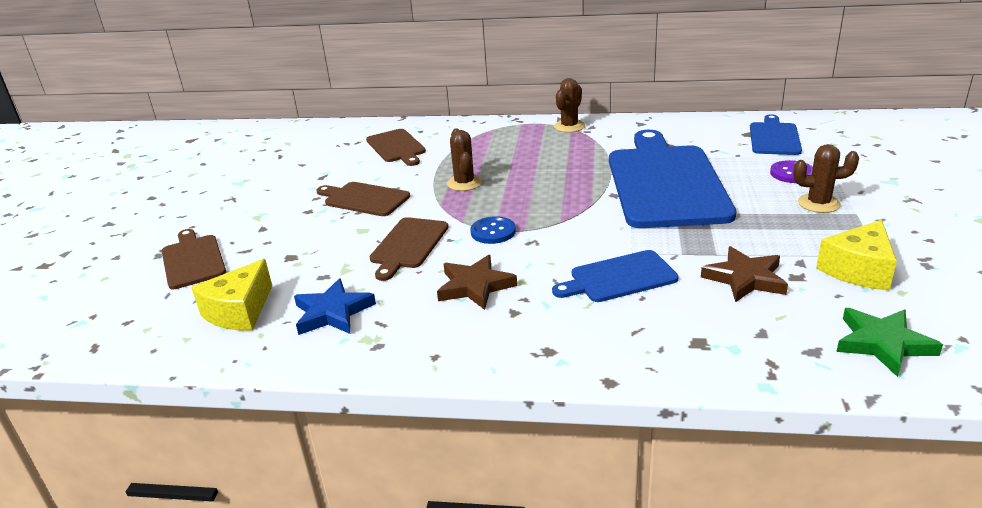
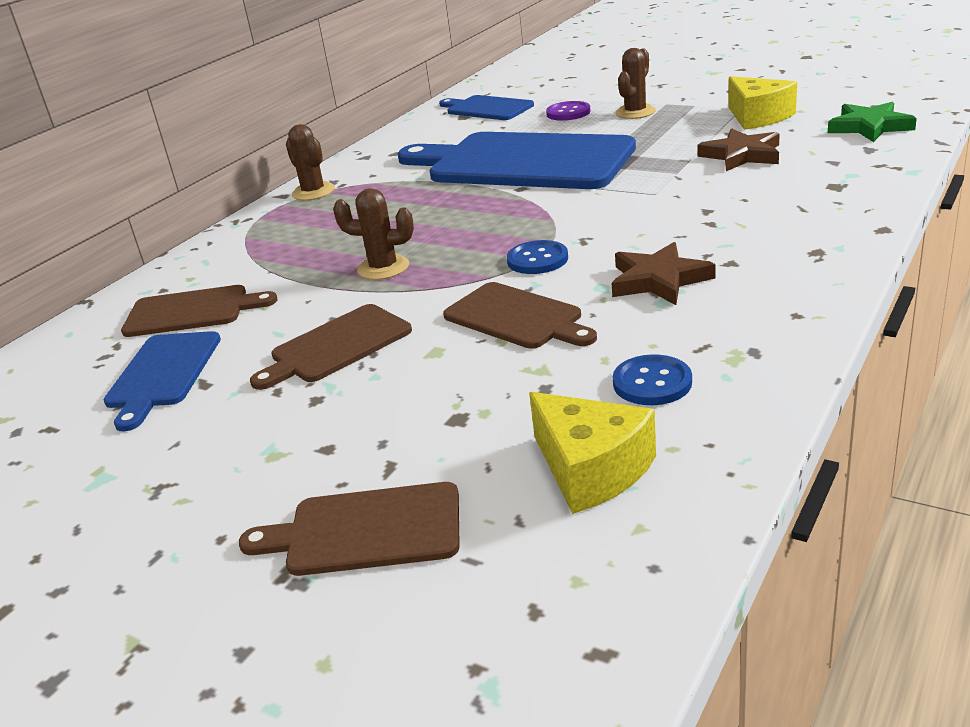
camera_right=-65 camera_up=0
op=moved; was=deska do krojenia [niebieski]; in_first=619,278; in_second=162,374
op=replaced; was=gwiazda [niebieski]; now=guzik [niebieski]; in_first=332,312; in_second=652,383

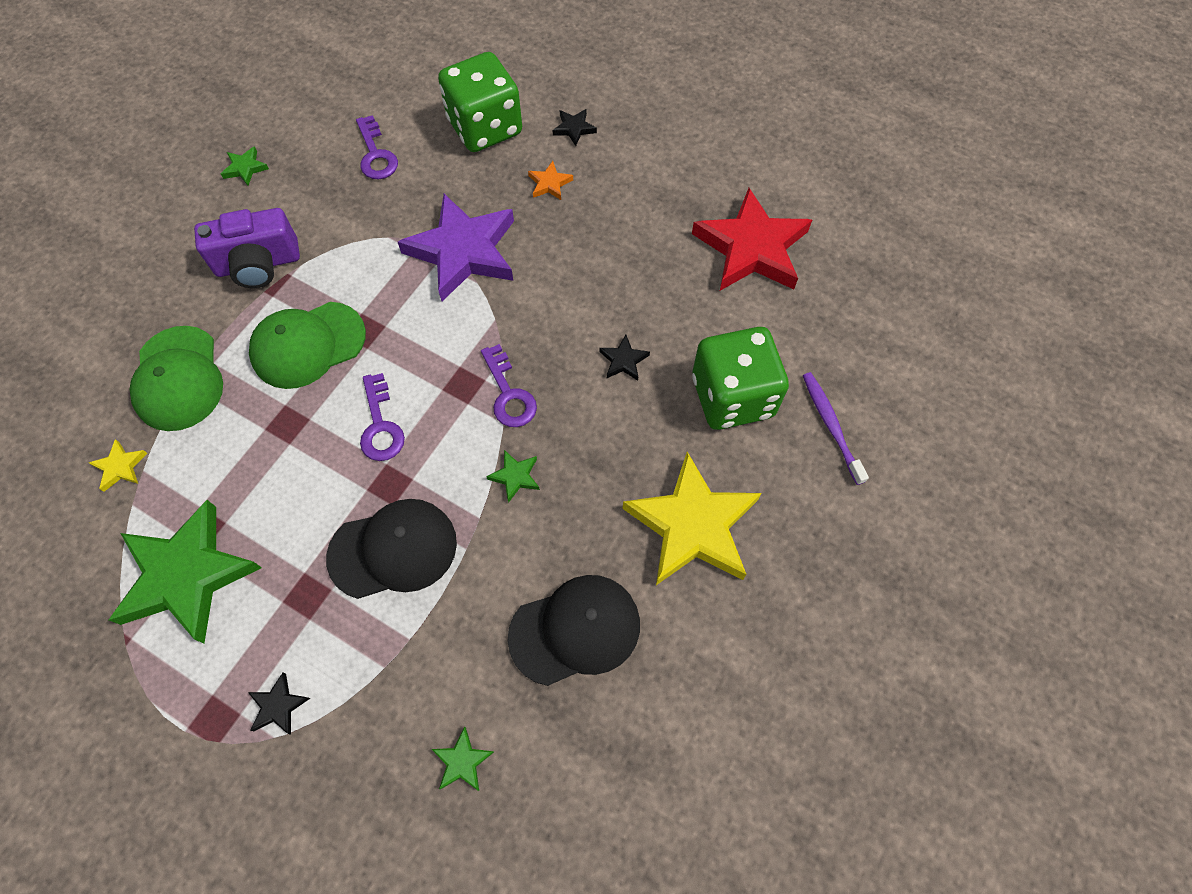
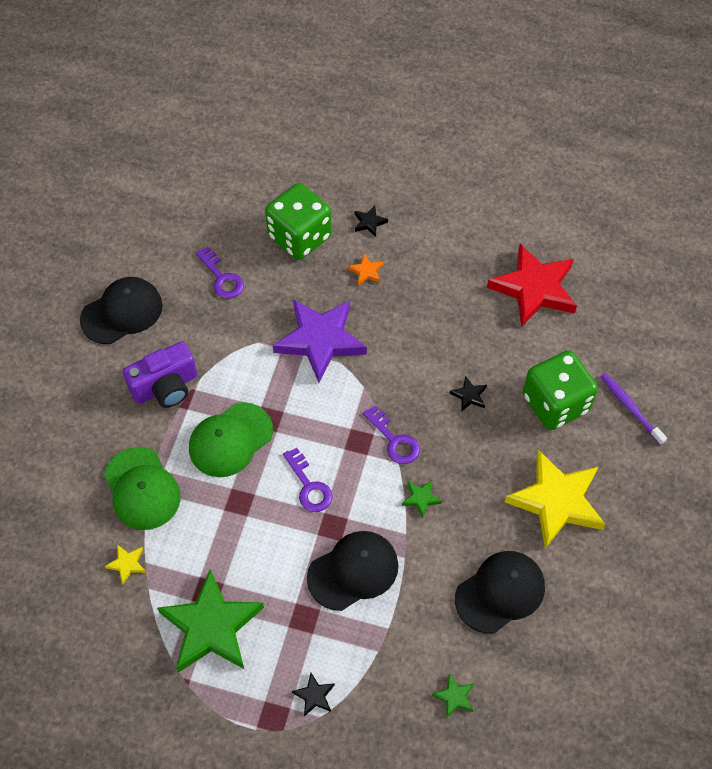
camera_right=-15 camera_up=-5
op=replaced; was=gwiazda [zielony]; now=czapka [czarny]; in_first=245,168; in_second=122,312

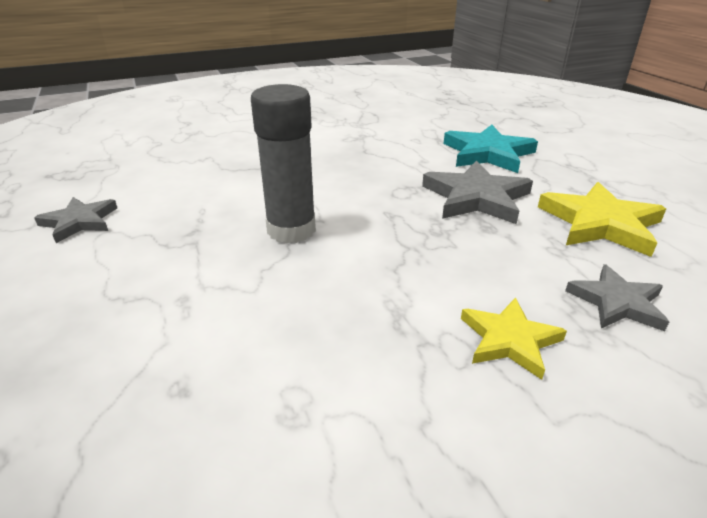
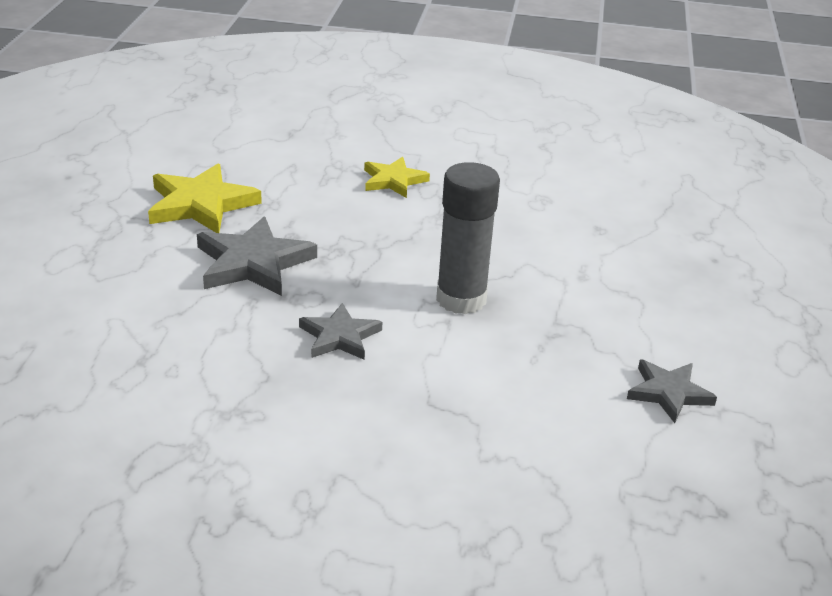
camera_right=-150 camera_up=0
op=moved; was=gwiazda [szary]; in_first=617,302; in_second=340,336
op=removed; was=gwiazda [turkusowy]; in_first=488,153

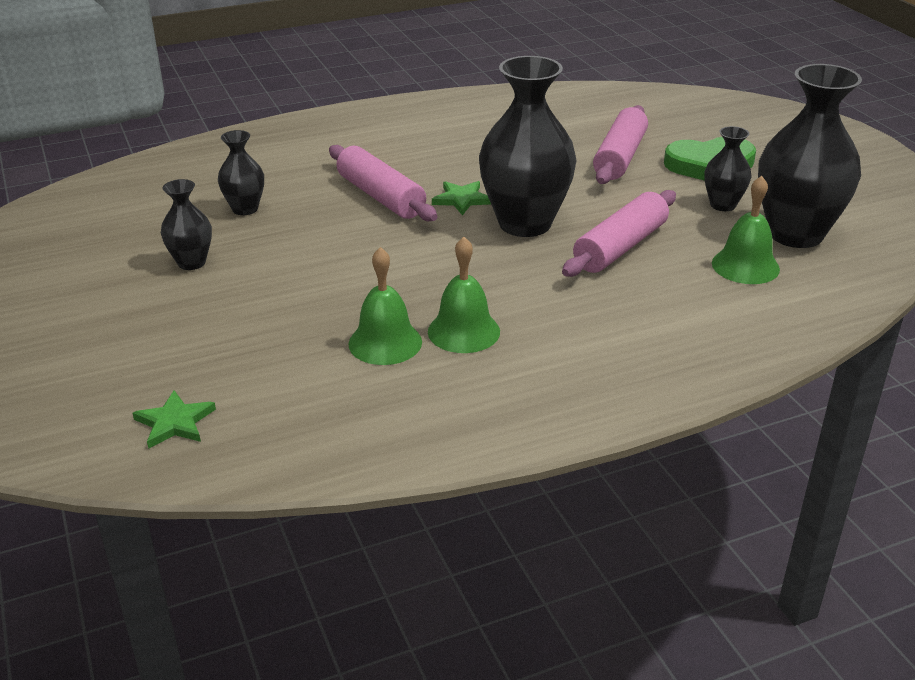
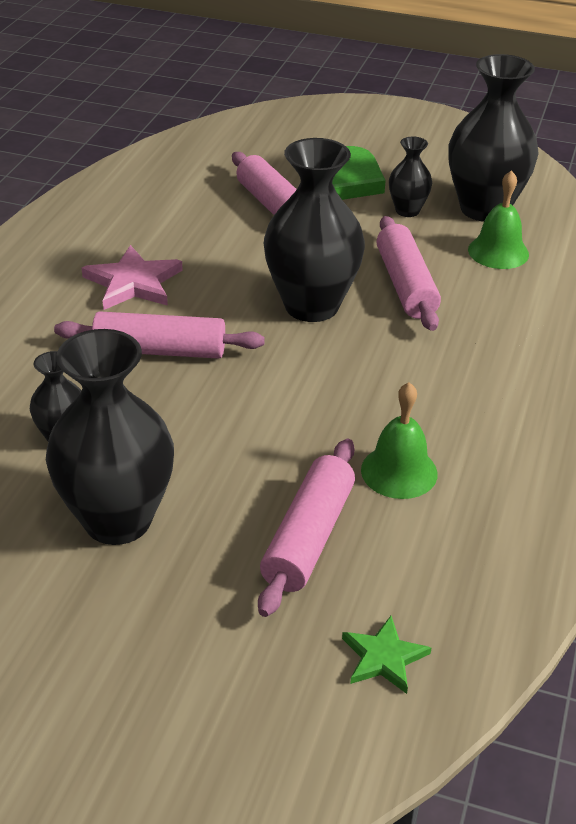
camera_right=-50 camera_up=5
op=resized; was=wazon [czarny]; in_first=191,263; in_second=118,520; ratio=2.02
op=added; now=gwiazda [różowy]; in_second=133,283
op=added; now=wałek do ciasta [różowy]; in_second=308,537
op=removed; was=dzwonek [zielony]; in_first=463,331
op=removed; was=gwiazda [zielony]; in_first=462,199

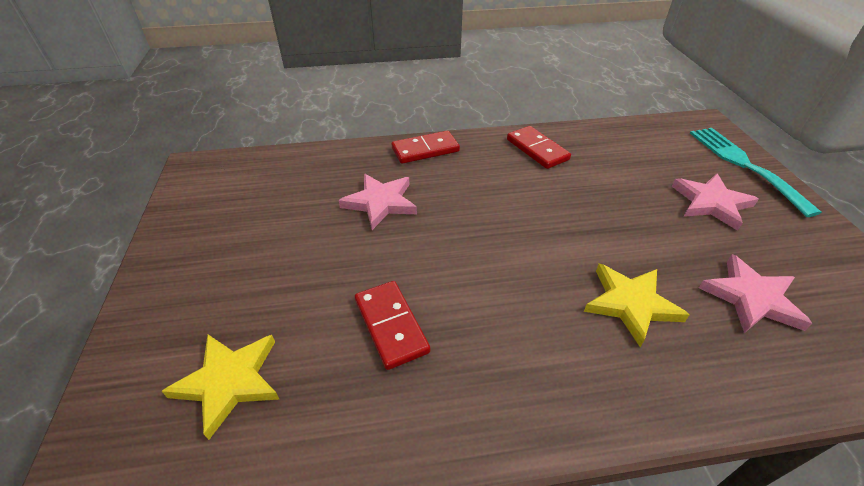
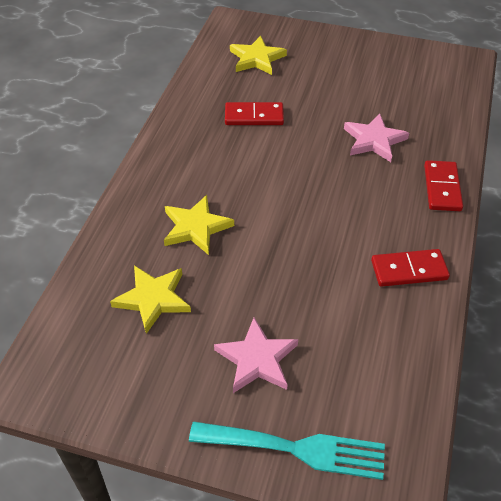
camera_right=115 camera_up=5
op=recoloured; was=gwiazda [różowy]; now=gwiazda [żółty]; in_first=751,298; in_second=153,299

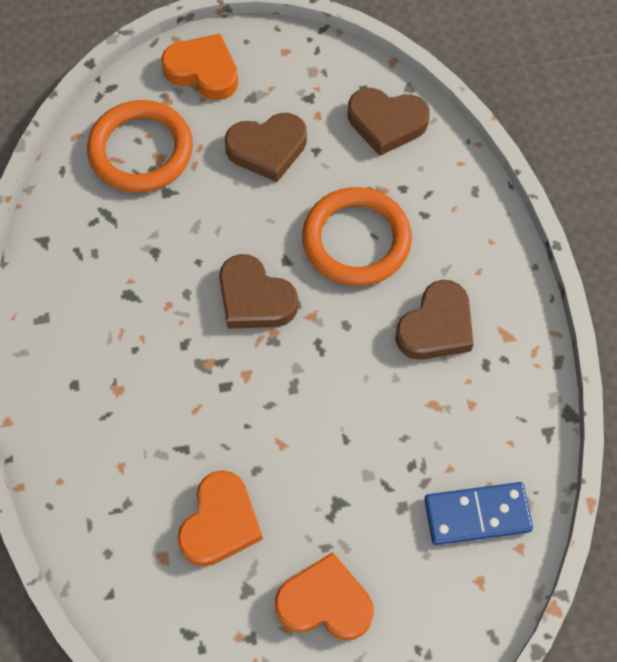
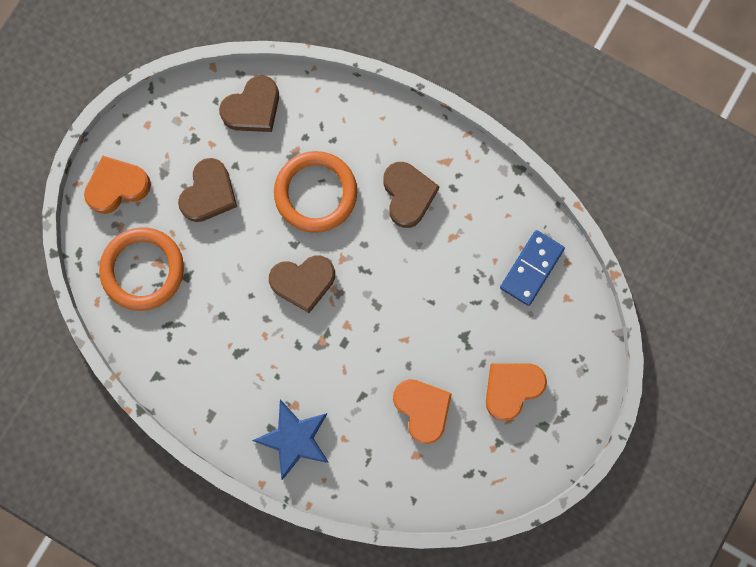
camera_right=-50 camera_up=15
op=added; now=gwiazda [niebieski]; in_second=294,439

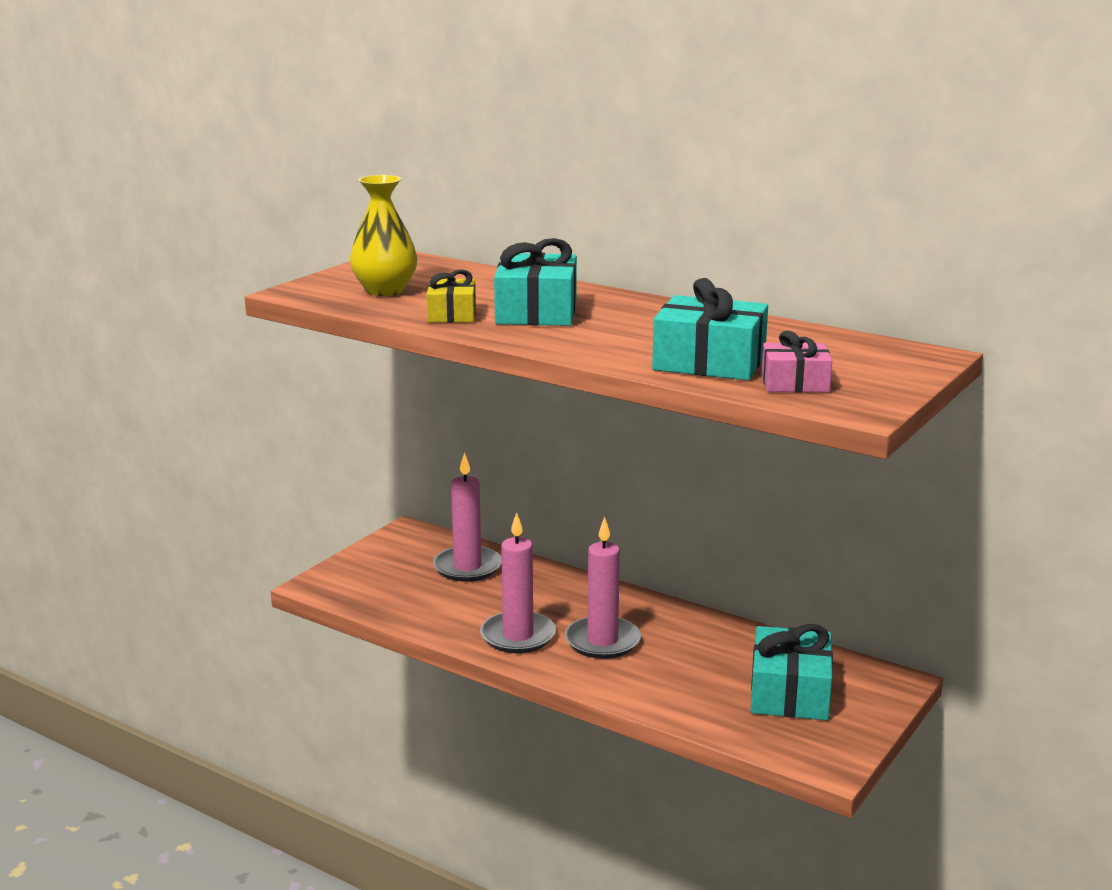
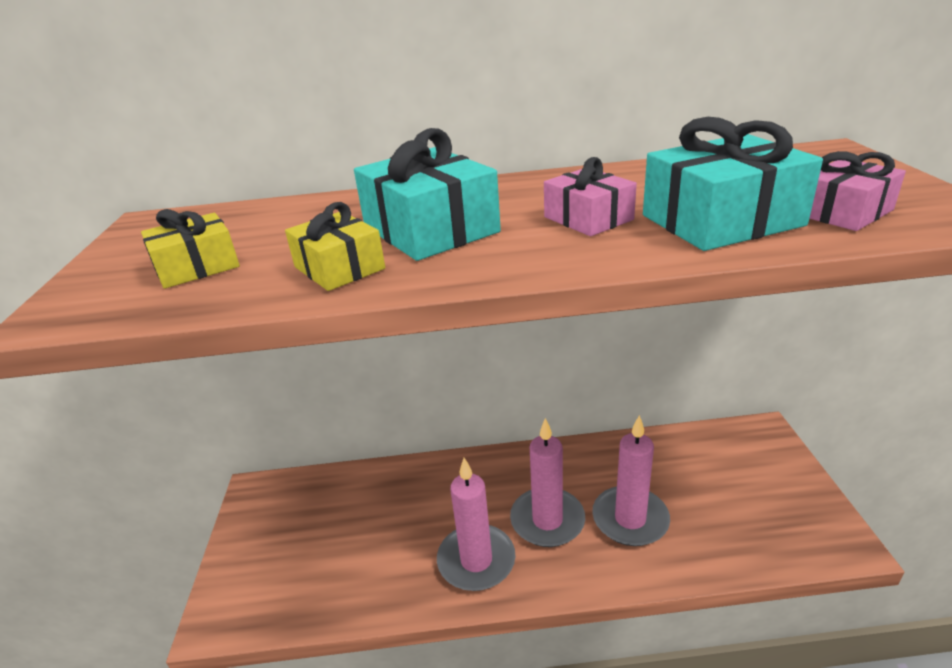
camera_right=-35 camera_up=10
op=replaced; was=wazon [żółty]; now=prezent [żółty]; in_first=385,290; in_second=197,267
op=added; now=prezent [różowy]; in_second=588,218
op=moved; was=świeca [różowy]; in_first=467,567; in_second=630,519
op=removed; was=prezent [turkusowy]; in_first=789,693

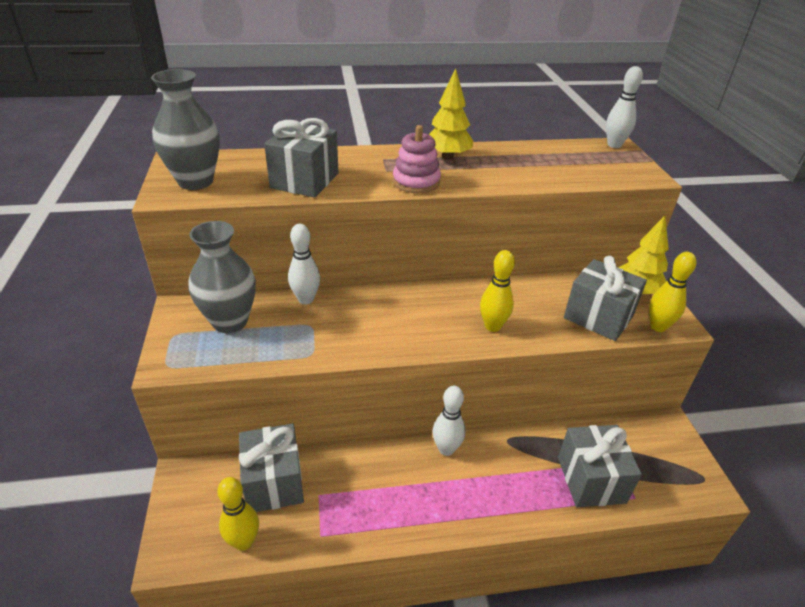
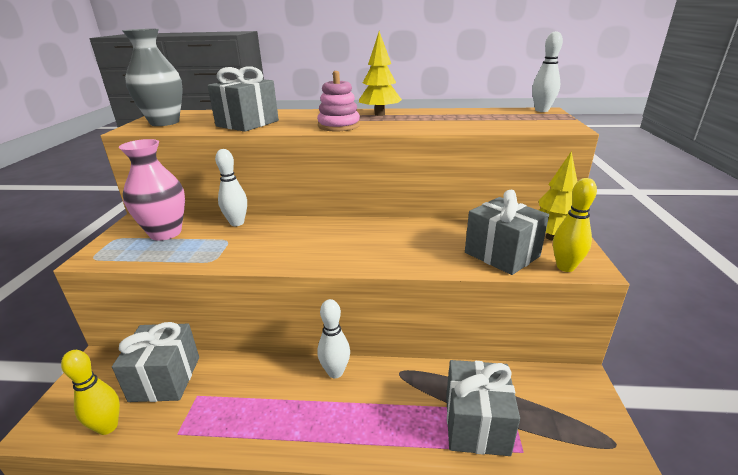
camera_right=15 camera_up=-10
op=recoloured; was=wazon [szary]; now=wazon [różowy]; in_first=230,321; in_second=165,233
op=removed; was=kręgiel [żółty]; in_first=492,326

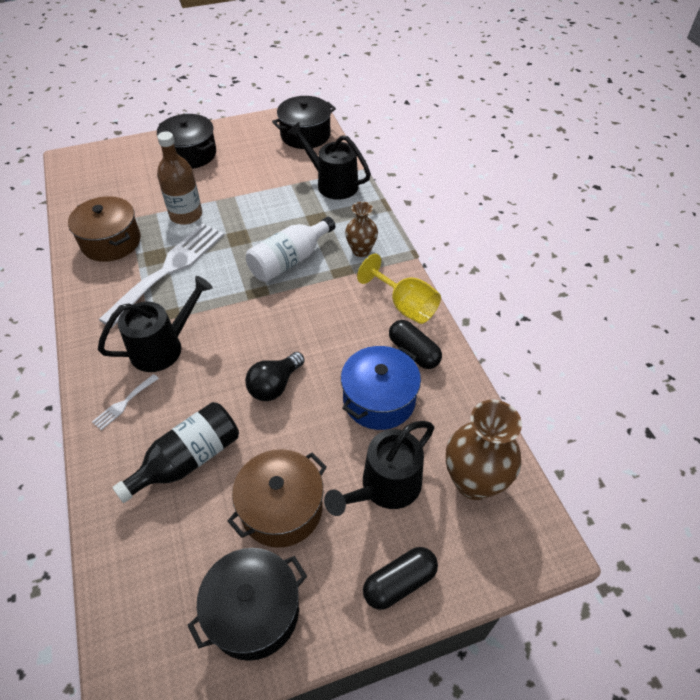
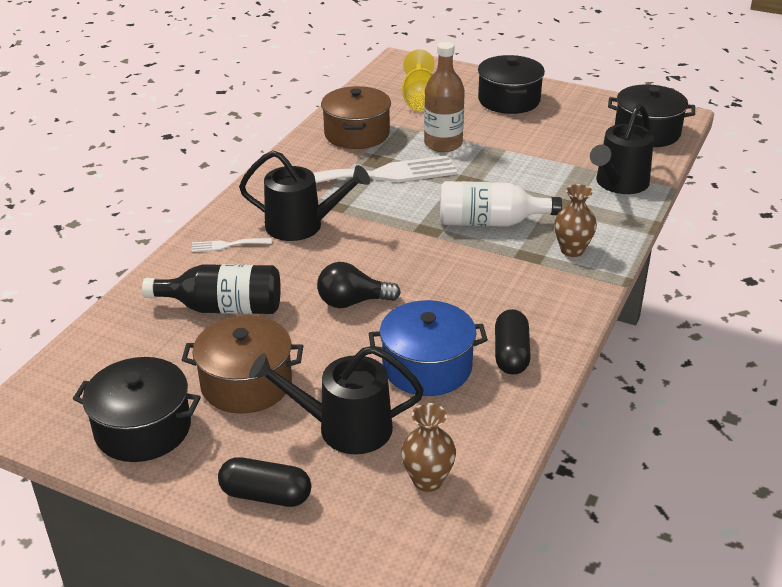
camera_right=45 camera_up=-15
op=resized; was=wazon [brązowy]; in_first=474,482; in_second=427,480; ratio=0.61
op=moved; was=kielich [żółty]; in_first=404,305; in_second=420,100
op=turned; was=konewka [czarny]; in_first=332,184; in_second=619,184; clockwise=-135

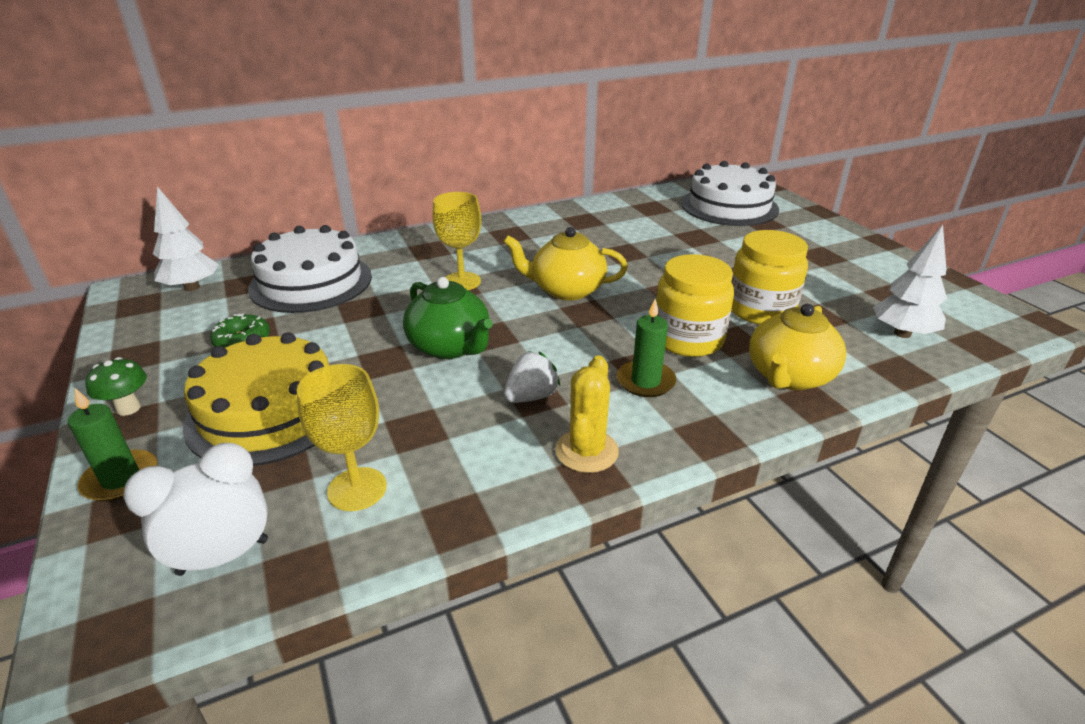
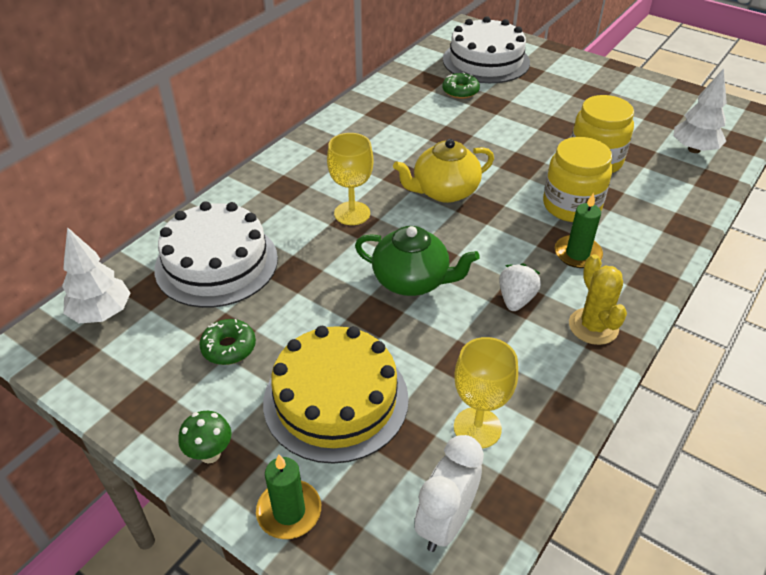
camera_right=-30 camera_up=10
op=added; now=donut [zielony]; in_second=460,91
op=removed; was=imbryk [żółty]; in_first=789,376

